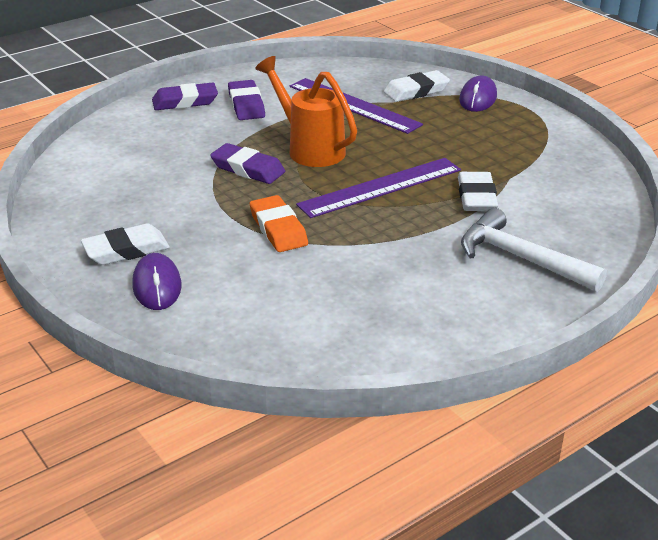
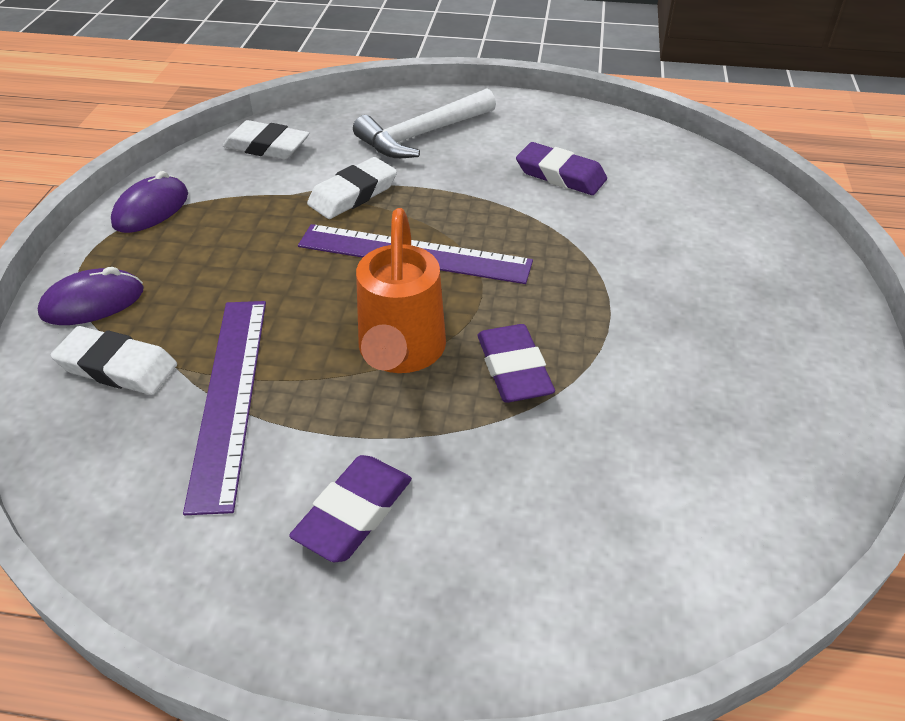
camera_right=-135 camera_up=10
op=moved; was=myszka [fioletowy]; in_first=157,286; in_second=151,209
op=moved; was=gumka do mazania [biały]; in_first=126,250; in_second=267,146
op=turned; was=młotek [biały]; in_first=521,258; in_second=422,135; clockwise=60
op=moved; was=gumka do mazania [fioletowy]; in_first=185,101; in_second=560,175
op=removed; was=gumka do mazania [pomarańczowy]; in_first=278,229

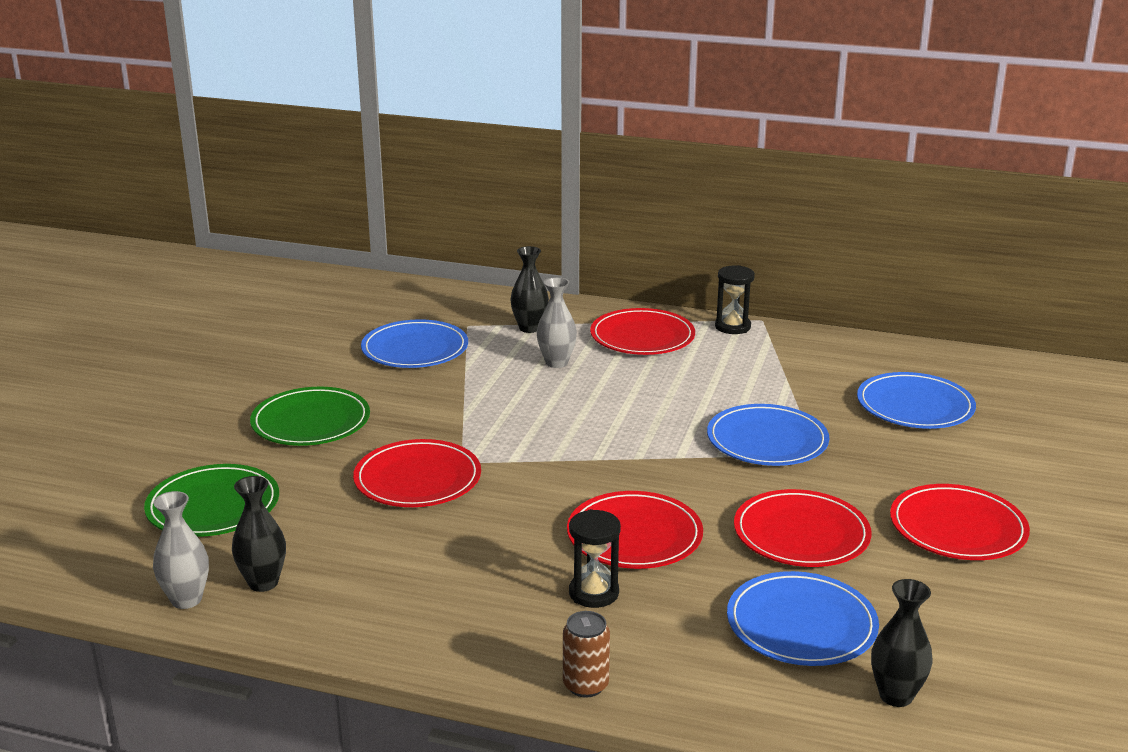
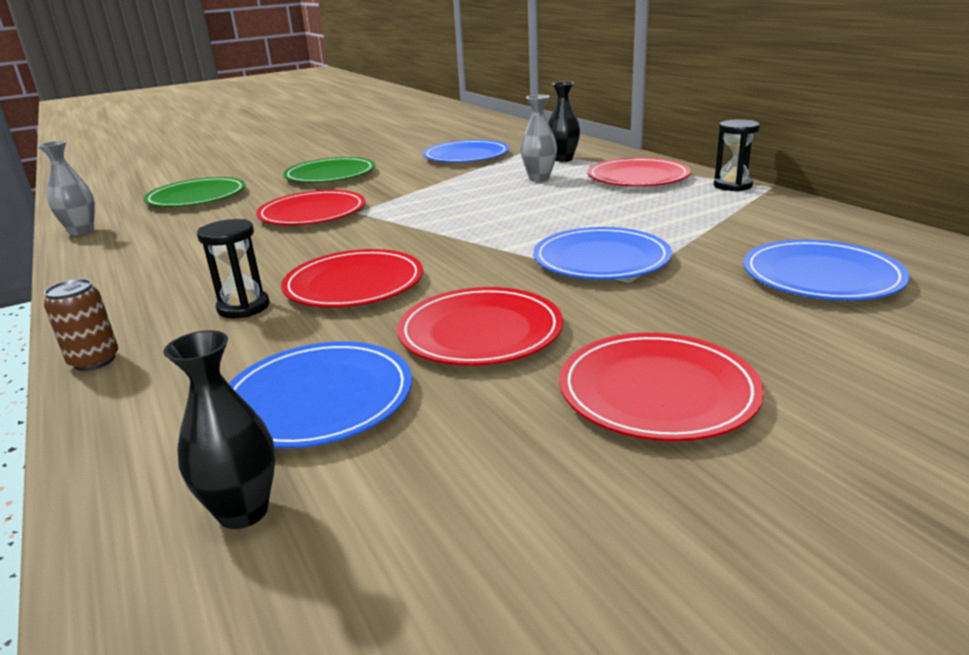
camera_right=45 camera_up=0
op=removed; was=wazon [czarny]; in_first=263,583

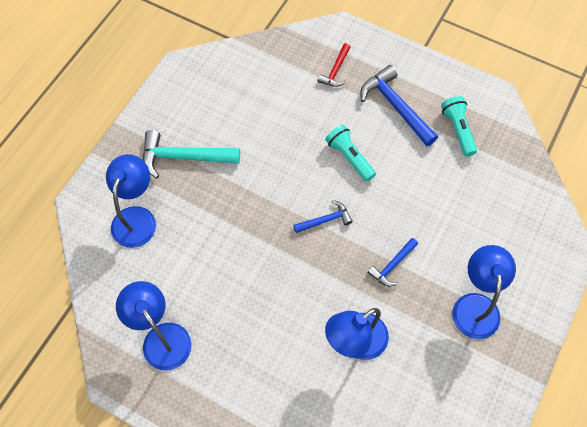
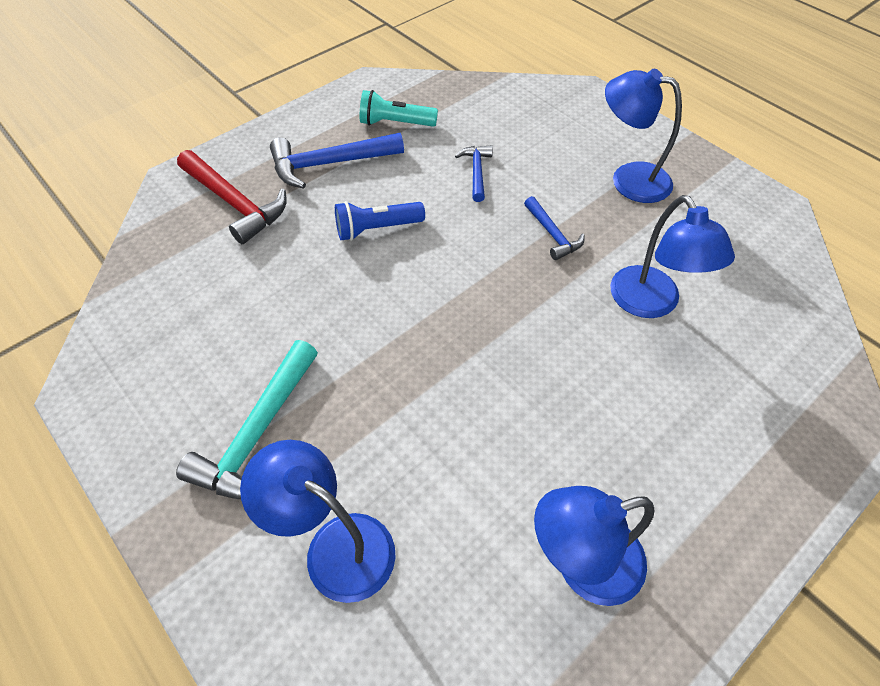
camera_right=-70 camera_up=-10
op=resized; was=młotek [czerwony]; in_first=335,71; in_second=235,203; ratio=1.78
op=recoloured; was=latarka [turkusowy]; now=latarka [niebieski]; in_first=349,157; in_second=376,229
op=moved; was=młotek [niebieski]; in_first=325,220; in_second=476,172

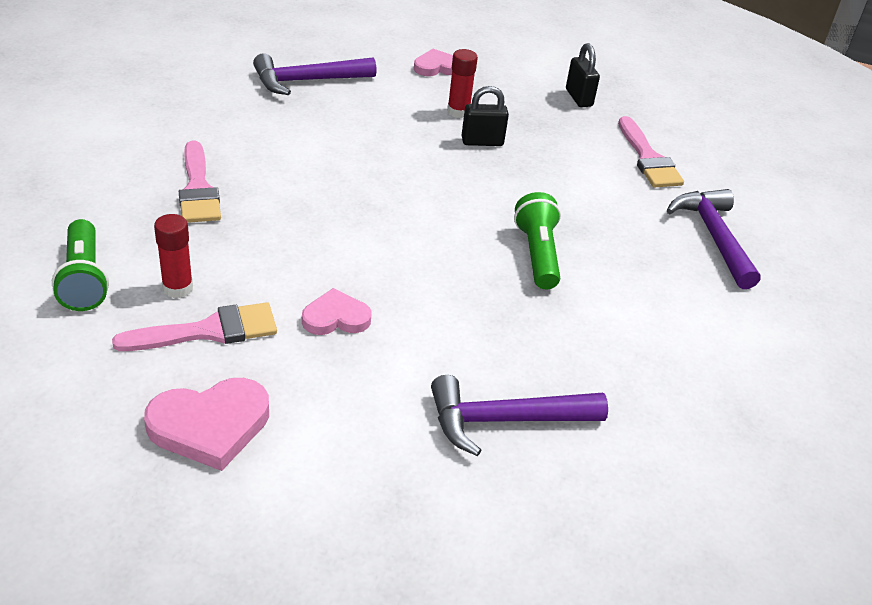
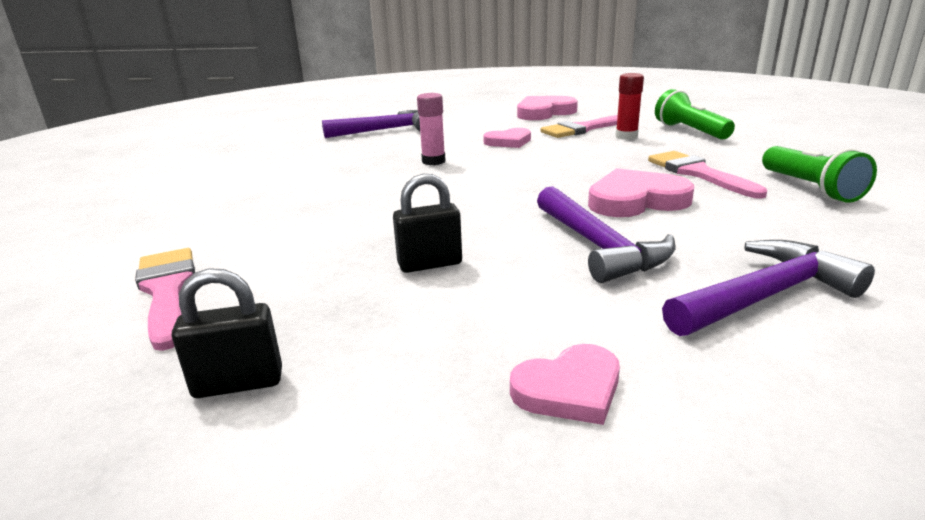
camera_right=175 camera_up=-15
op=turned; was=kłódka [czarny]; in_first=579,98; in_second=238,383; clockwise=-75
op=added; now=klej w sztyfcie [różowy]; in_second=433,161
op=moved; was=młotek [fioletowy]; in_first=714,237; in_second=598,246
op=added; now=serce [różowy]; in_second=636,200
op=moved; was=latarka [zielony]; in_first=537,254; in_second=810,188
op=removed; was=klej w sztyfcie [czerwony]; in_first=458,112

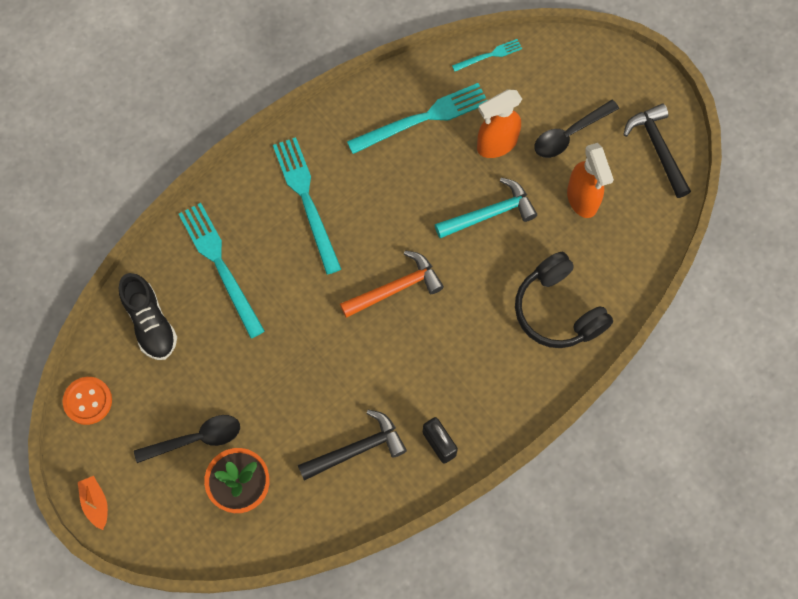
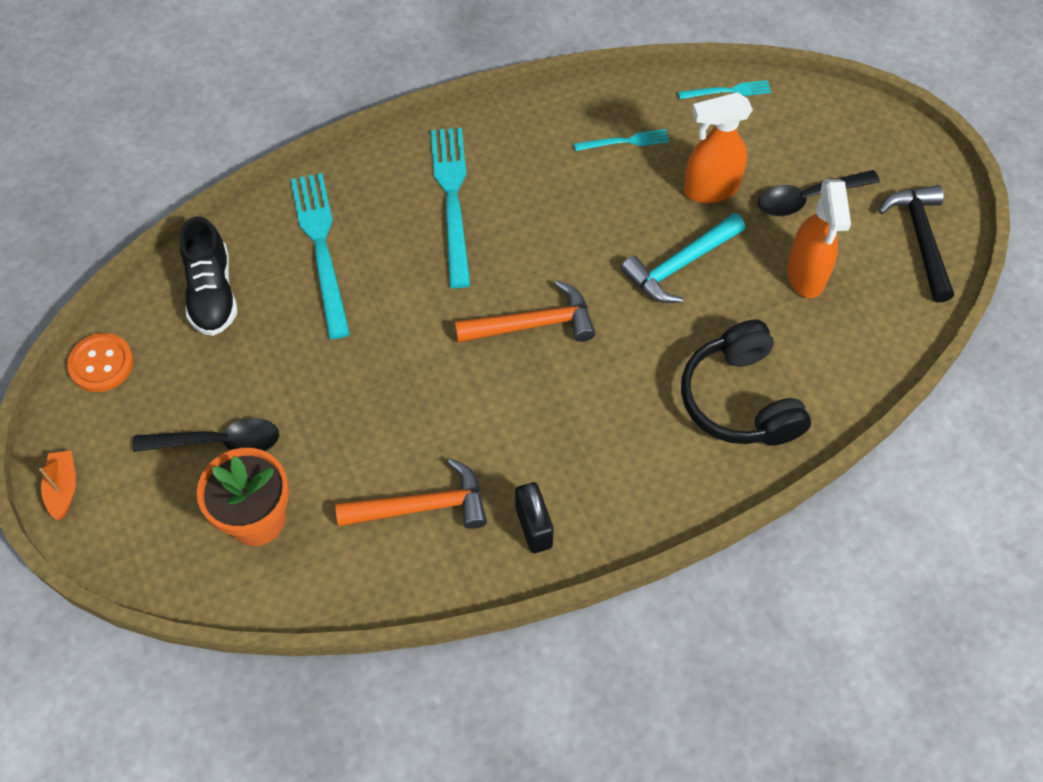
camera_right=15 camera_up=-10
op=recoloured; was=młotek [czarny]; now=młotek [pomarańczowy]; in_first=357,449; in_second=422,506
op=resized; was=widelec [turkusowy]; in_first=423,118; in_second=625,141; ratio=0.5
op=turned; was=młotek [turkusowy]; in_first=490,213; in_second=680,265; clockwise=150

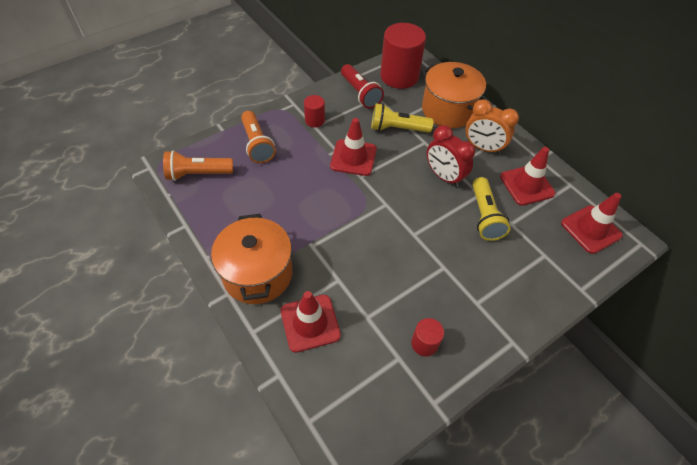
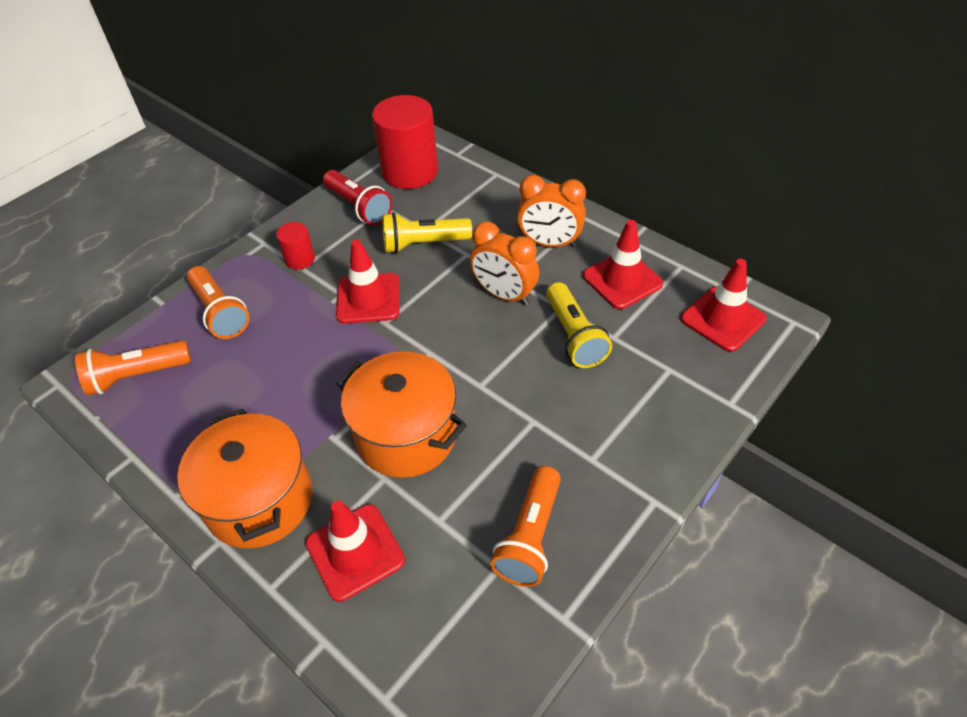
camera_right=-10 camera_up=-5
op=moved; was=garnek [pomarańczowy]; in_first=448,110; in_second=406,435
op=recoloured; was=budzik [czerwony]; now=budzik [pomarańczowy]; in_first=444,176; in_second=504,295
op=replaced; was=walec [czerwony]; now=latarka [pomarańczowy]; in_first=424,343; in_second=530,536

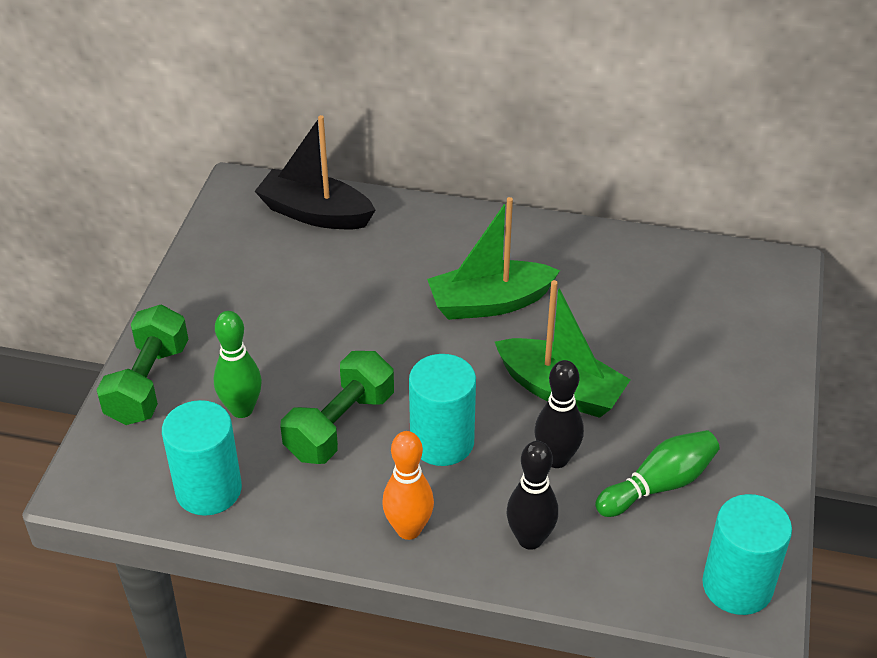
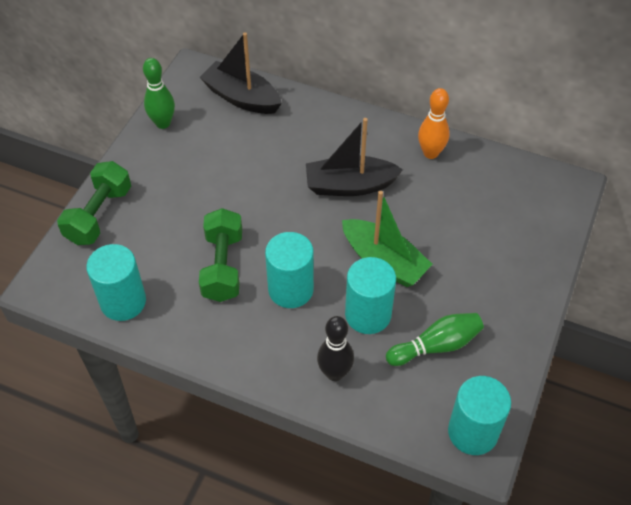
camera_right=10 camera_up=10
op=moved; was=kręgiel [zielony]; in_first=242,409; in_second=163,123
op=turned; was=hantel [zielony]; in_first=340,425; in_second=223,266; clockwise=-45
op=recoloured; was=łódka [zielony]; now=łódka [czarny]; in_first=490,303; in_second=350,185
op=replaced; was=kręgiel [czarny]; now=walec [turkusowy]; in_first=556,459; in_second=368,314
op=moved; was=kręgiel [pomarańczowy]; in_first=408,529; in_second=430,153

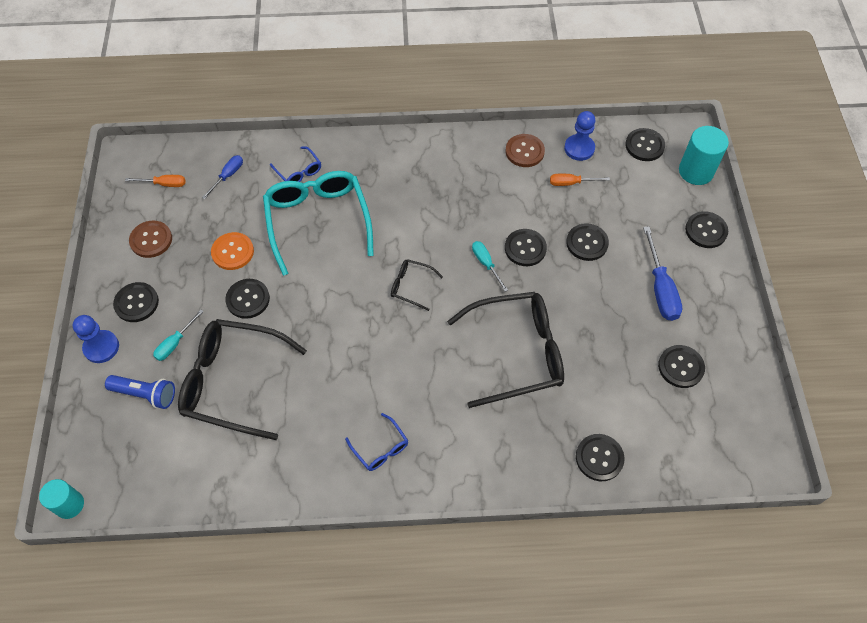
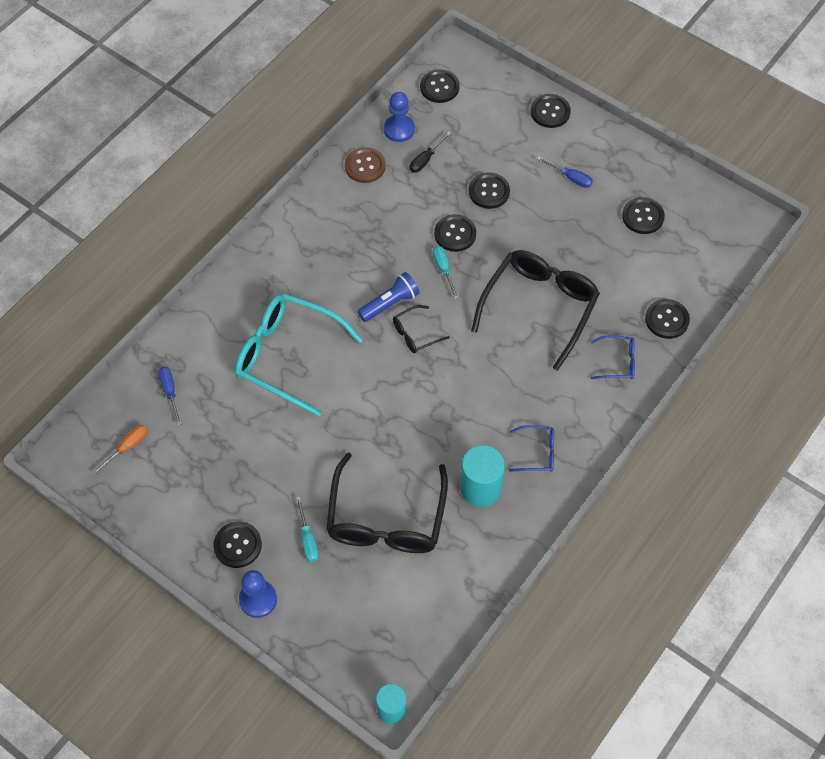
camera_right=-50 camera_up=0
op=turned; was=okulary [czarny]; in_first=233,382; in_second=386,518; clockwise=-45
op=moved; was=latarka [niebieski]; in_first=145,394; in_second=390,303
op=recoloured; was=śrubokręt [pomarańczowy]; now=śrubokręt [czarny]; in_first=571,183; in_second=425,159
op=turned; was=śrubokręt [turkusowy]; in_first=486,264; in_second=443,269; clockwise=60
op=moved; was=walec [turkusowy]; in_first=696,171; in_second=480,488
op=resized; was=śrubokręt [niebieski]; in_first=660,288; in_second=570,178; ratio=0.59
op=moved; was=okulary [niebieski]; in_first=299,171; in_second=617,362
op=removed; was=guzik [brązowy]; in_first=151,240
op=removed; was=guzik [pomarańczowy]; in_first=232,252
op=removed; was=guzik [czarny]; in_first=248,299

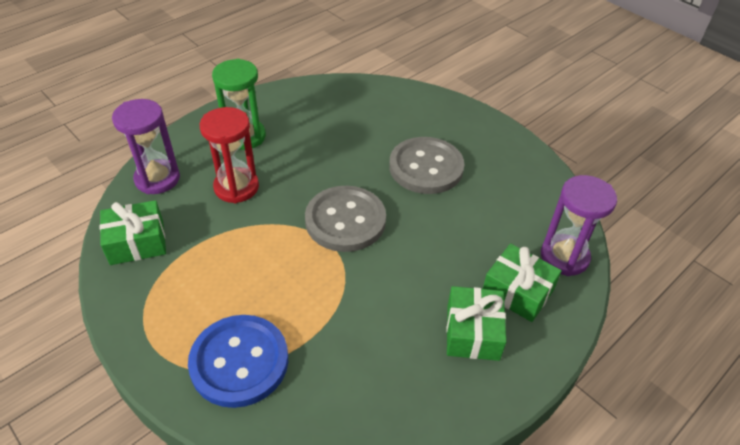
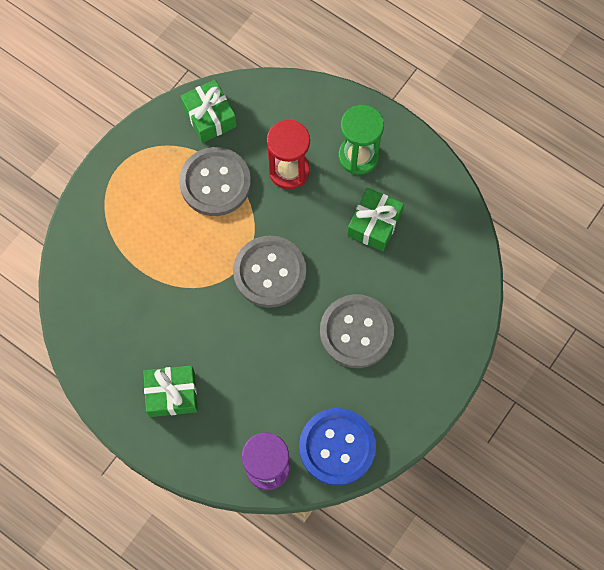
camera_right=80 camera_up=25
op=added; now=guzik [szary]; in_second=215,183
op=moved; was=guzik [niebieski]; in_first=239,362; in_second=337,447
op=moved; was=prezent [zielony]; in_first=517,291; in_second=374,224
op=removed; was=klepsydra [fioletowy]; in_first=157,179

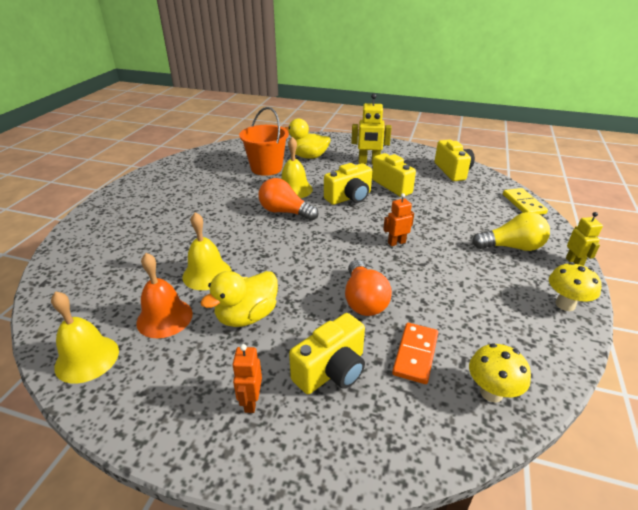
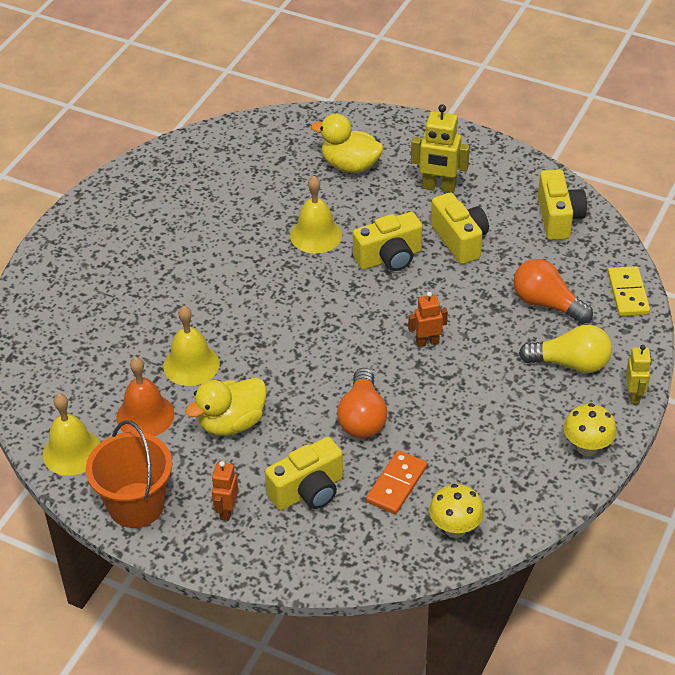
camera_right=10 camera_up=10
op=moved; was=wiadro [pomarańczowy]; in_first=266,168; in_second=136,505
op=moved; was=żarówka [pomarańczowy]; in_first=285,212; in_second=547,304

